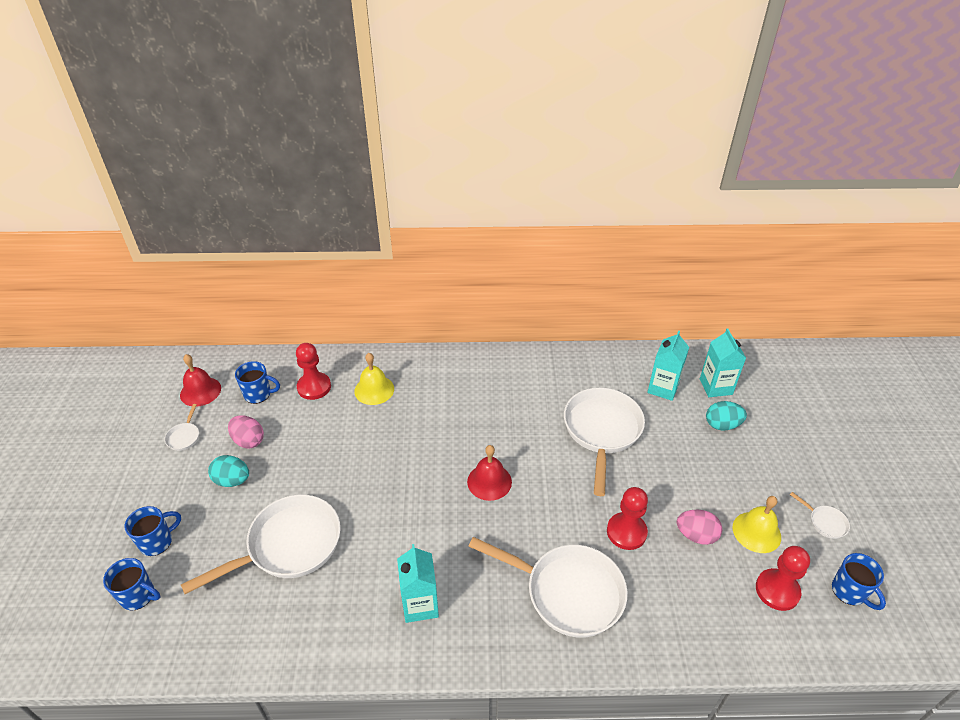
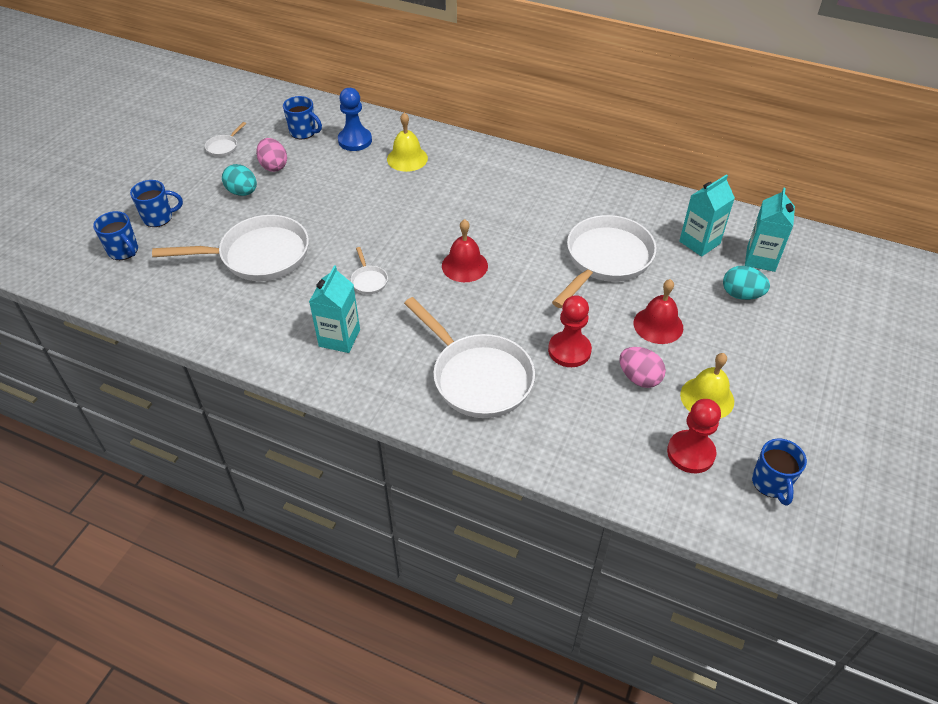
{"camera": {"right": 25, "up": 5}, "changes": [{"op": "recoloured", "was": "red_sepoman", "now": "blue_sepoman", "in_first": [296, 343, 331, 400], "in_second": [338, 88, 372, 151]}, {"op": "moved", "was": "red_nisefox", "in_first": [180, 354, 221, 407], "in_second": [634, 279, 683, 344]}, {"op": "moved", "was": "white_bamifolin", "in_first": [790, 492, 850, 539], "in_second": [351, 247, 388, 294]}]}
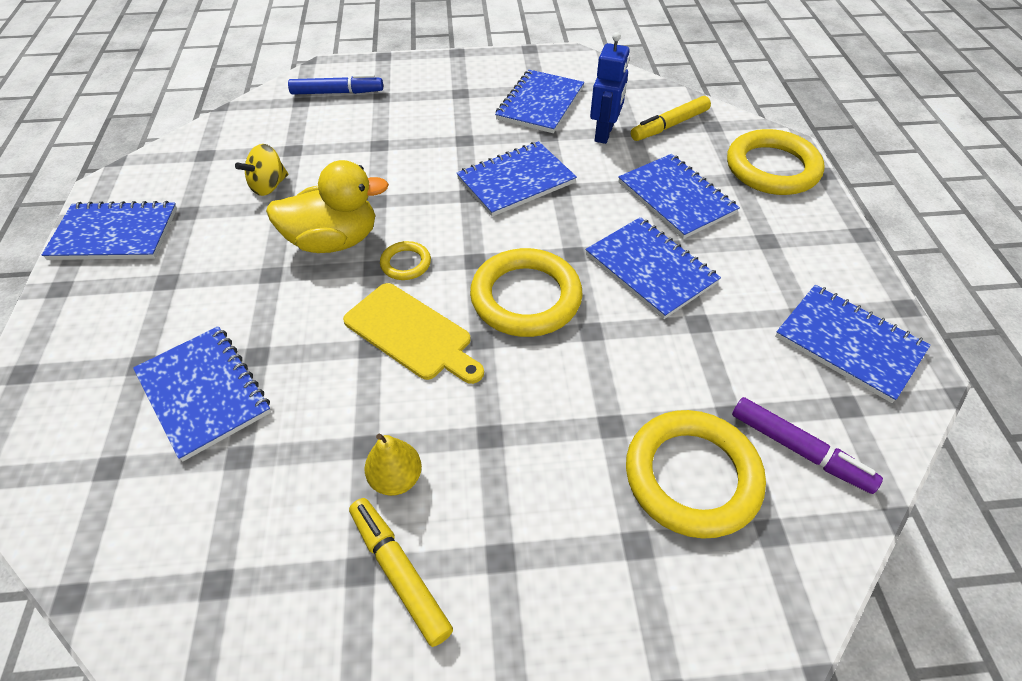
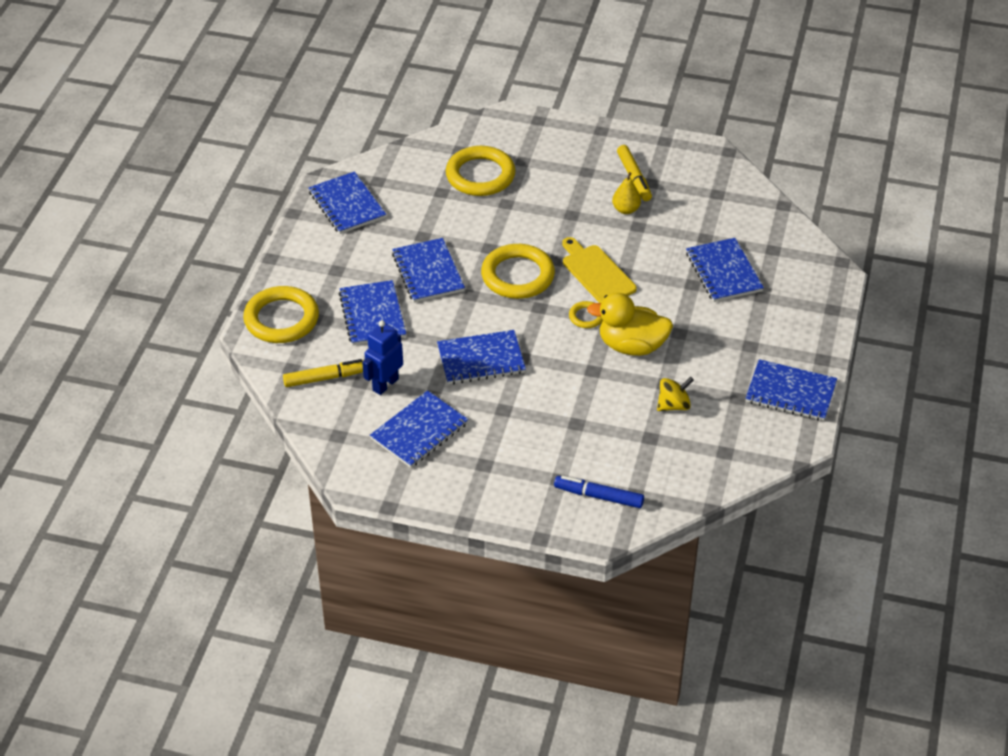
{"camera": {"right": -160, "up": -5}, "changes": [{"op": "removed", "was": "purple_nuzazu", "in_first": [732, 397, 883, 494]}]}
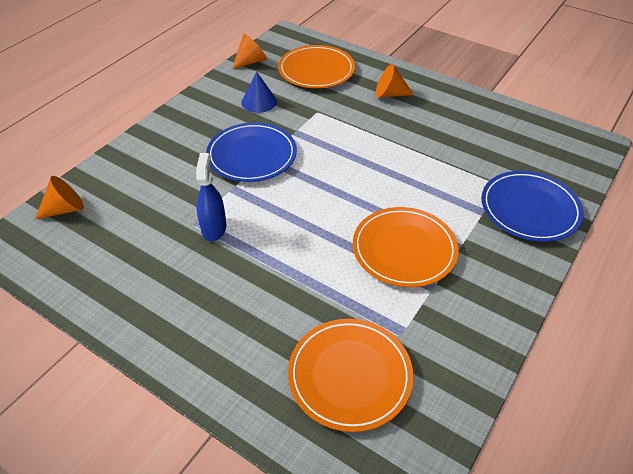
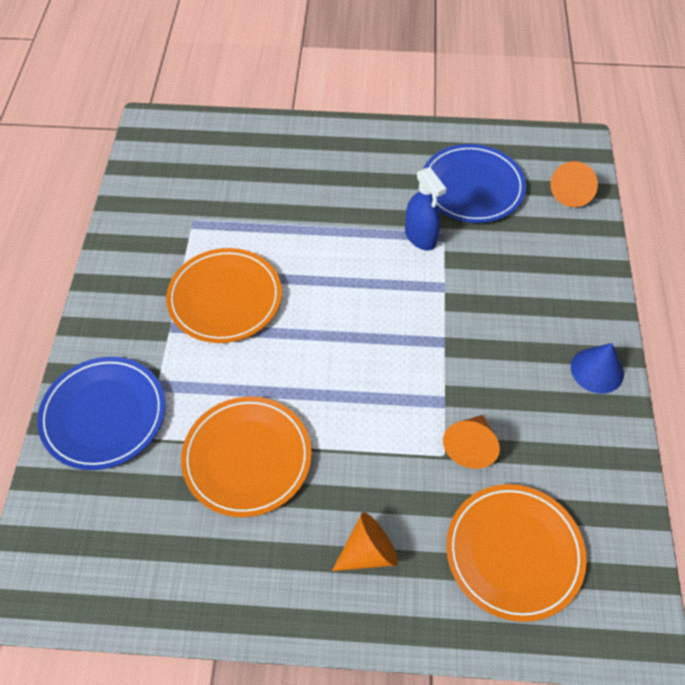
{"camera": {"right": 150, "up": 10}, "changes": [{"op": "moved", "was": "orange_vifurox", "in_first": [232, 34, 267, 69], "in_second": [443, 415, 500, 469]}, {"op": "moved", "was": "blue_vifurox", "in_first": [241, 72, 277, 113], "in_second": [571, 343, 624, 394]}, {"op": "moved", "was": "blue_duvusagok", "in_first": [206, 122, 297, 182], "in_second": [423, 144, 526, 223]}, {"op": "moved", "was": "orange_duvusagok", "in_first": [288, 319, 413, 432], "in_second": [181, 396, 312, 517]}]}
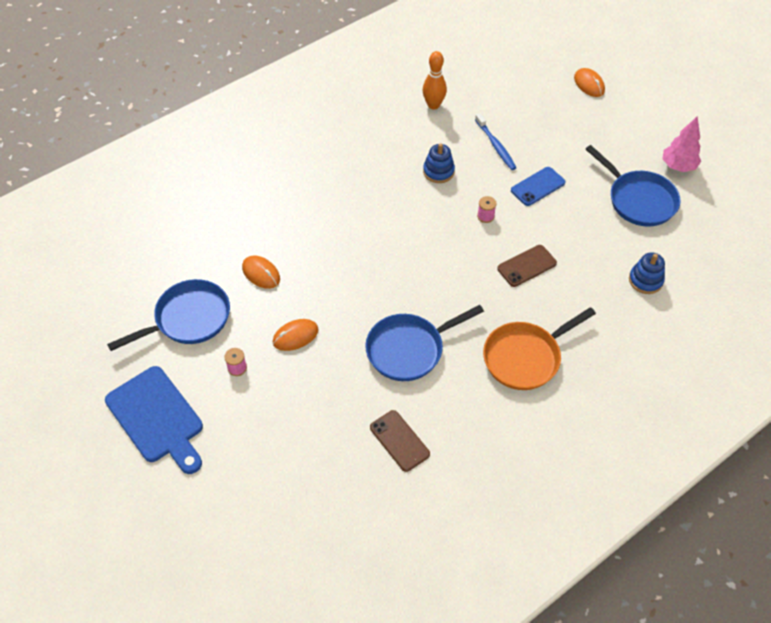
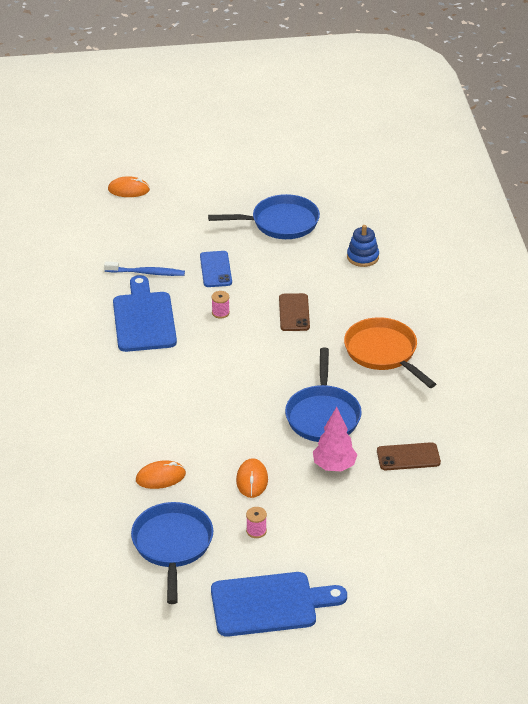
{"camera": {"right": -60, "up": -15}, "changes": [{"op": "removed", "was": "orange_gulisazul", "in_first": [423, 51, 447, 110]}, {"op": "moved", "was": "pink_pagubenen", "in_first": [663, 117, 701, 172], "in_second": [313, 407, 357, 471]}, {"op": "replaced", "was": "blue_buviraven", "now": "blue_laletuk", "in_first": [423, 143, 455, 183], "in_second": [113, 275, 177, 352]}, {"op": "turned", "was": "orange_bamifolin", "in_first": [483, 307, 596, 390], "in_second": [344, 317, 436, 388], "clockwise": 150}]}
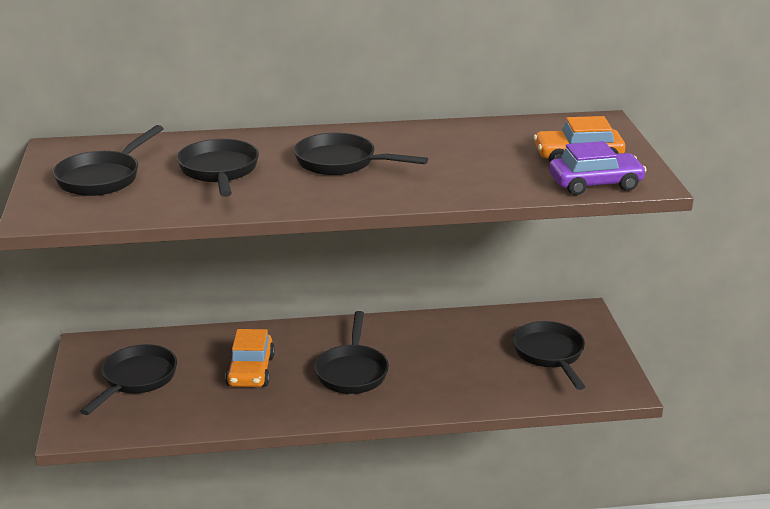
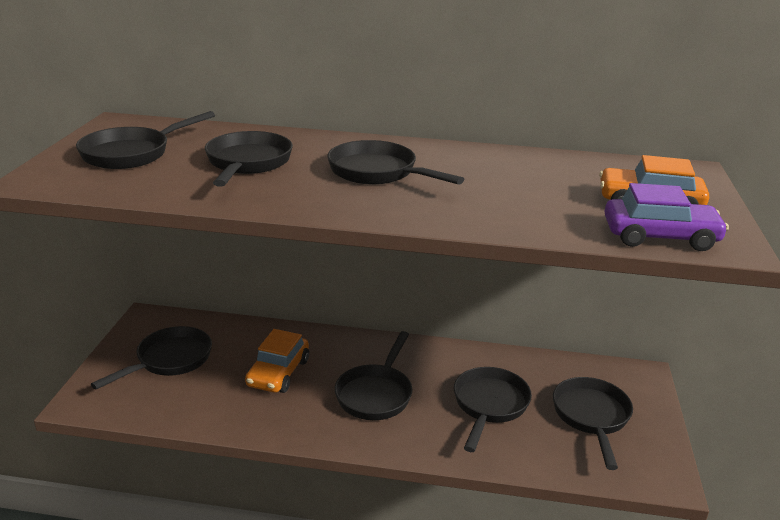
{"camera": {"right": 15, "up": 0}, "changes": [{"op": "added", "now": "black_bamifolin", "in_second": [454, 367, 532, 452]}]}
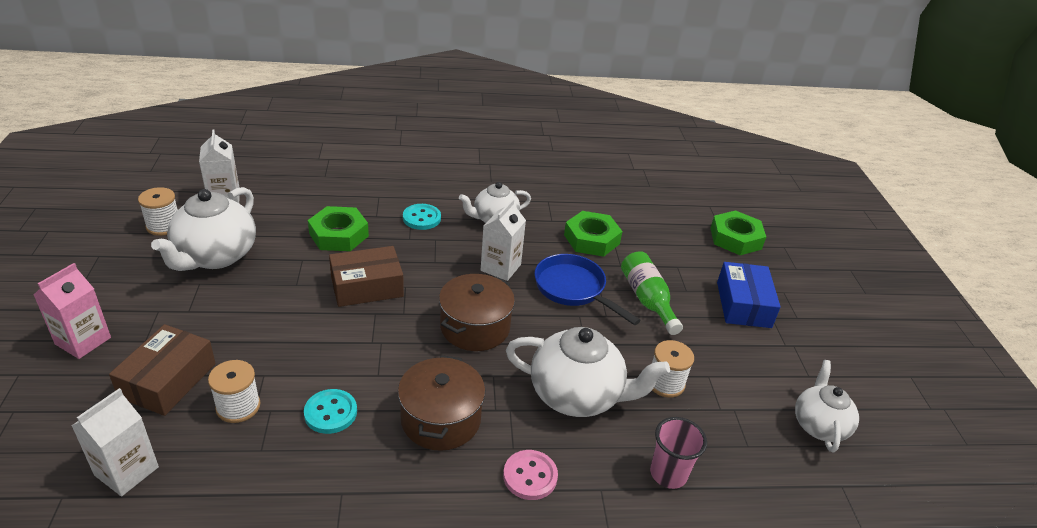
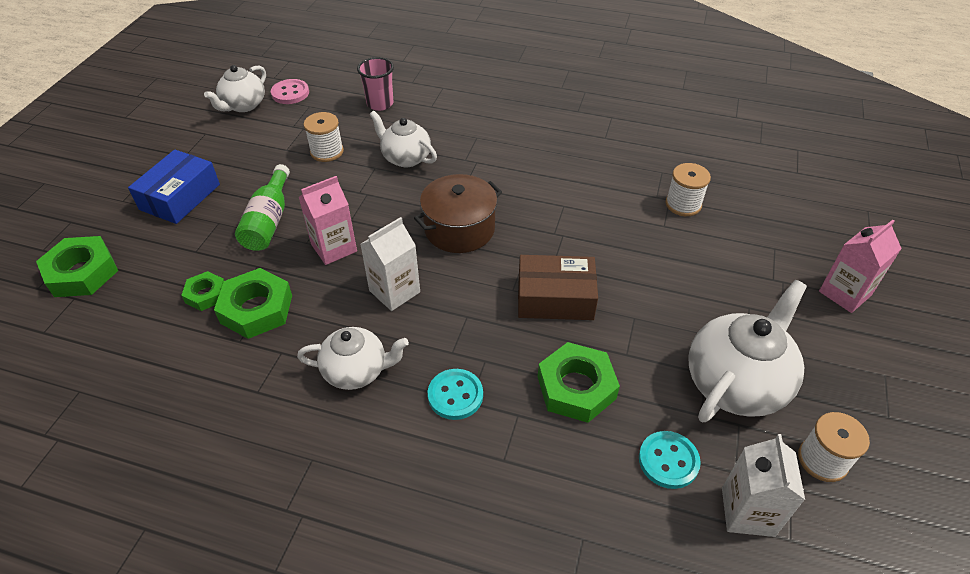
{"camera": {"right": -155, "up": 10}, "changes": [{"op": "replaced", "was": "blue_bamifolin", "now": "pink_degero", "in_first": [534, 254, 641, 325], "in_second": [299, 176, 357, 265]}, {"op": "removed", "was": "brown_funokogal", "in_first": [109, 324, 216, 416]}, {"op": "resized", "was": "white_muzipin", "in_first": [506, 327, 670, 417], "in_second": [370, 111, 437, 168], "ratio": 0.63}, {"op": "removed", "was": "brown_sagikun", "in_first": [398, 355, 485, 451]}, {"op": "removed", "was": "white_degero", "in_first": [71, 388, 159, 496]}, {"op": "moved", "was": "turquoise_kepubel", "in_first": [304, 389, 357, 434], "in_second": [639, 431, 701, 489]}, {"op": "moved", "was": "pink_kepubel", "in_first": [503, 450, 558, 500], "in_second": [271, 79, 309, 104]}, {"op": "added", "now": "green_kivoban", "in_second": [181, 271, 224, 311]}]}
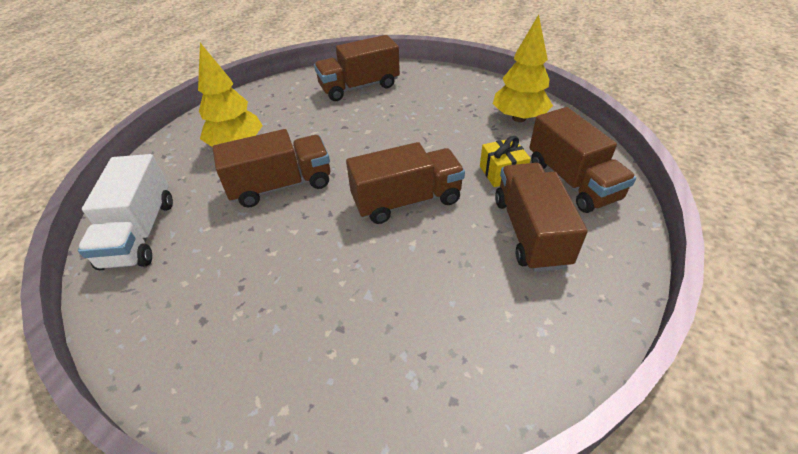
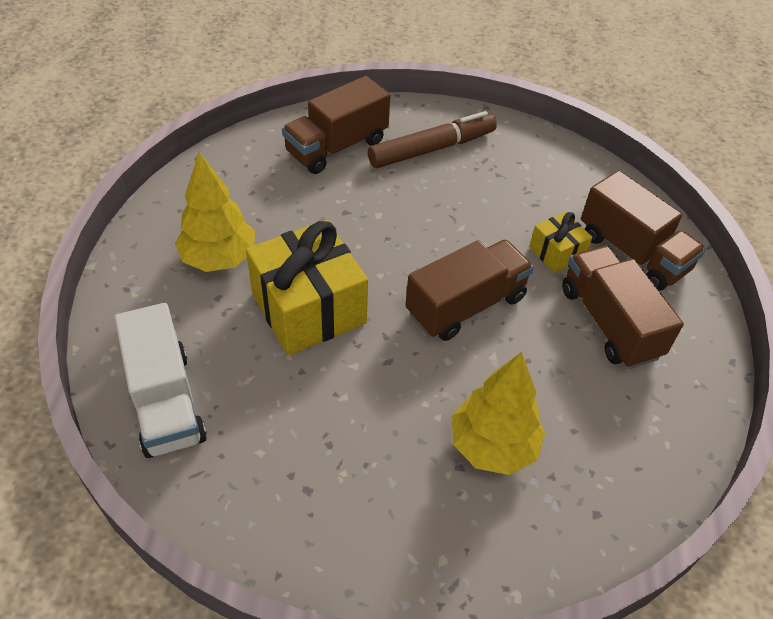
{"camera": {"right": -20, "up": 5}, "changes": [{"op": "moved", "was": "yellow_pagubenen", "in_first": [493, 15, 553, 122], "in_second": [452, 352, 545, 475]}, {"op": "replaced", "was": "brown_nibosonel", "now": "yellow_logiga", "in_first": [212, 129, 330, 208], "in_second": [246, 220, 368, 355]}, {"op": "added", "now": "brown_nuzazu", "in_second": [368, 111, 497, 168]}]}
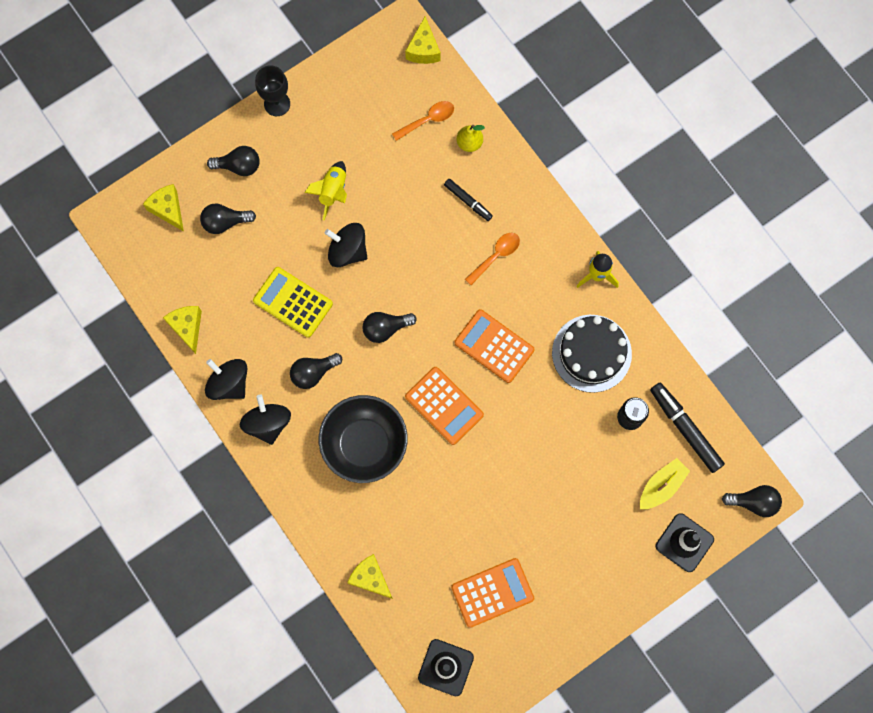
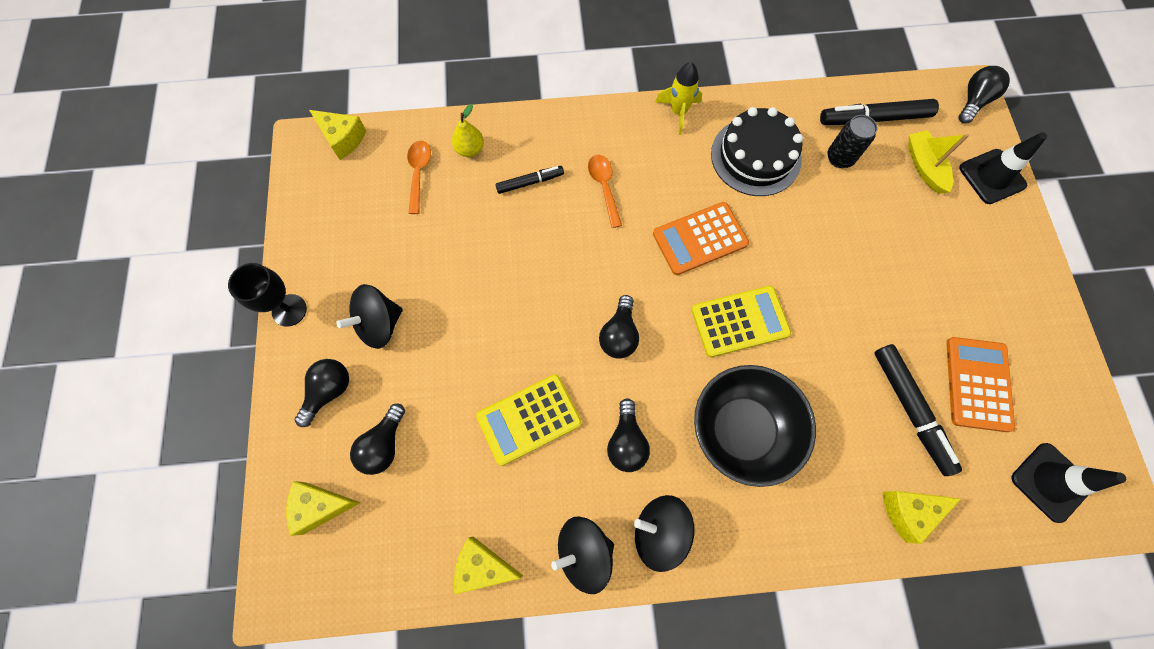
{"camera": {"right": -60, "up": -5}, "changes": [{"op": "removed", "was": "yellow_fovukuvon", "in_first": [304, 161, 347, 220]}, {"op": "moved", "was": "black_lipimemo", "in_first": [325, 223, 367, 267], "in_second": [336, 284, 403, 349]}, {"op": "recoloured", "was": "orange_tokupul", "now": "yellow_tokupul", "in_first": [405, 367, 484, 445], "in_second": [691, 286, 791, 357]}, {"op": "added", "now": "black_nuzazu", "in_second": [874, 344, 962, 476]}]}
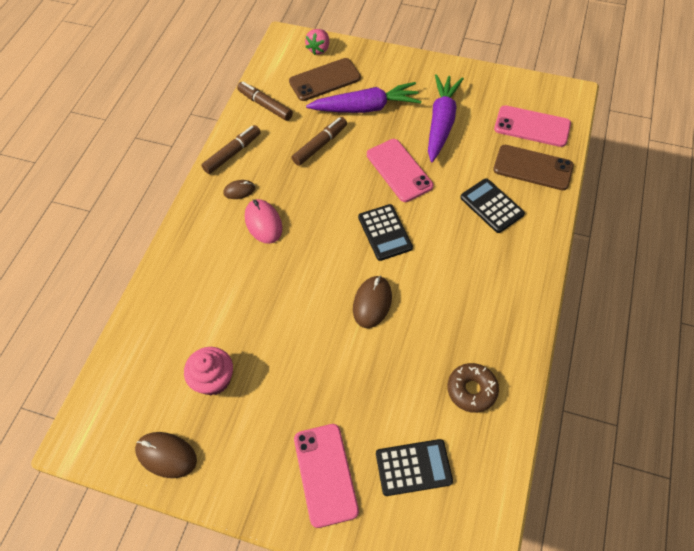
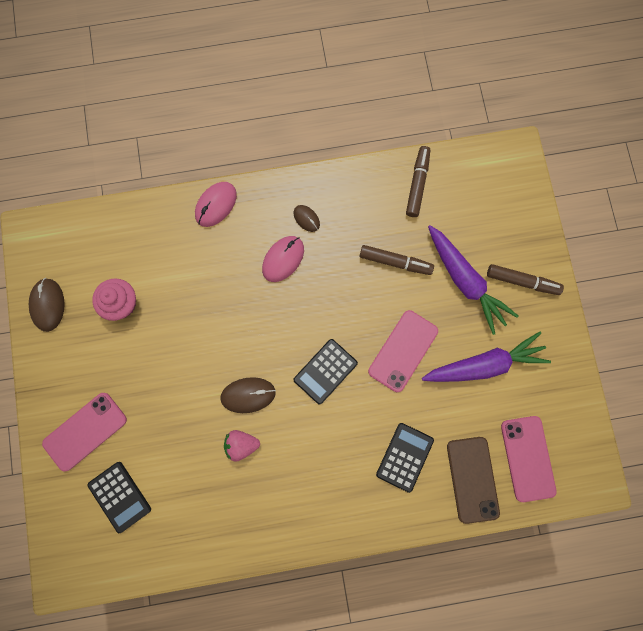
{"camera": {"right": 60, "up": 20}, "changes": [{"op": "moved", "was": "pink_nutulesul", "in_first": [305, 29, 329, 55], "in_second": [224, 430, 260, 462]}, {"op": "removed", "was": "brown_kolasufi", "in_first": [289, 58, 361, 101]}, {"op": "moved", "was": "brown_nuzazu", "in_first": [201, 125, 261, 174], "in_second": [487, 264, 564, 295]}, {"op": "removed", "was": "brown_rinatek", "in_first": [447, 363, 499, 413]}, {"op": "added", "now": "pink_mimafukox", "in_second": [195, 182, 237, 227]}]}
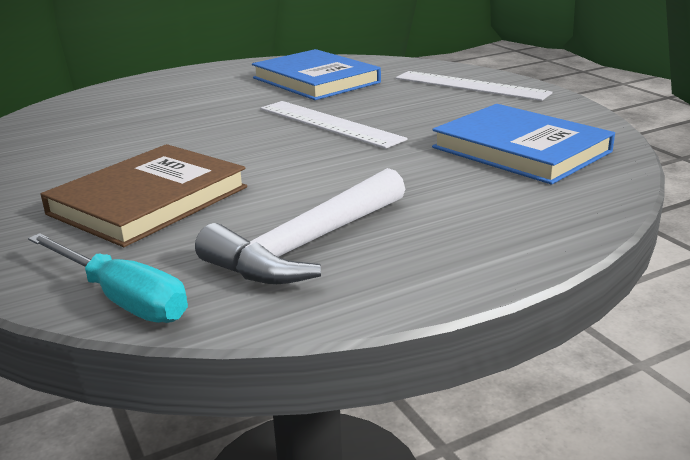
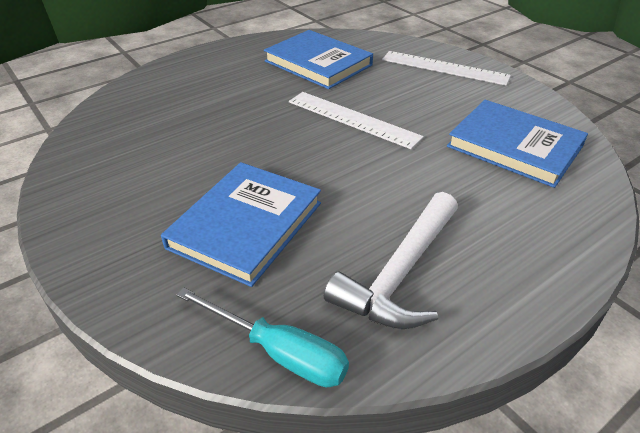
{"camera": {"right": -10, "up": 15}, "changes": [{"op": "recoloured", "was": "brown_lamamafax", "now": "blue_lamamafax", "in_first": [41, 144, 247, 247], "in_second": [161, 162, 321, 287]}]}
